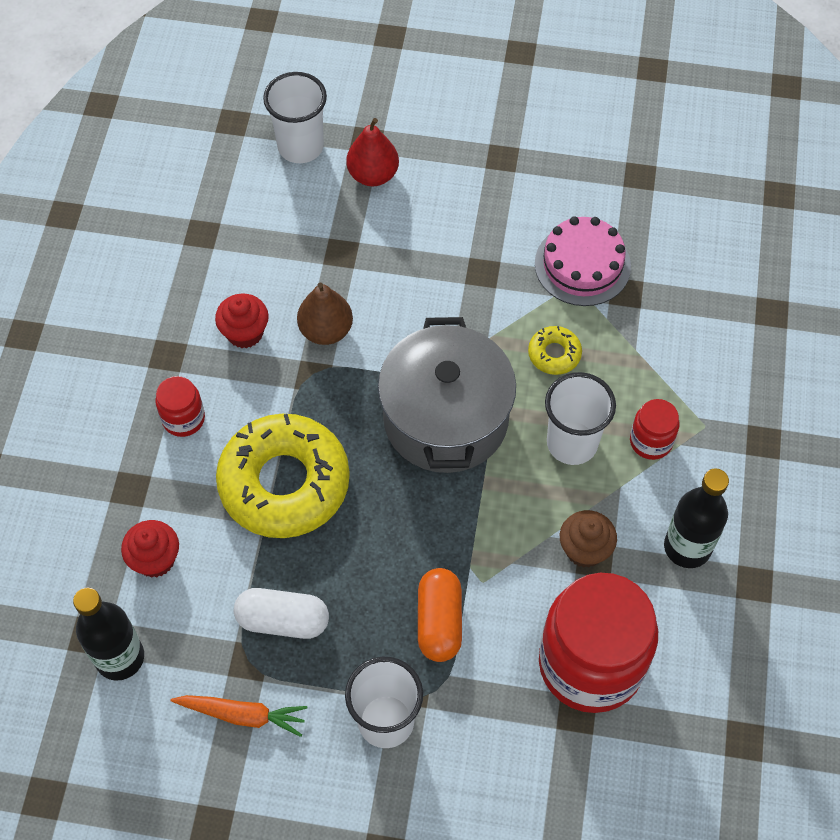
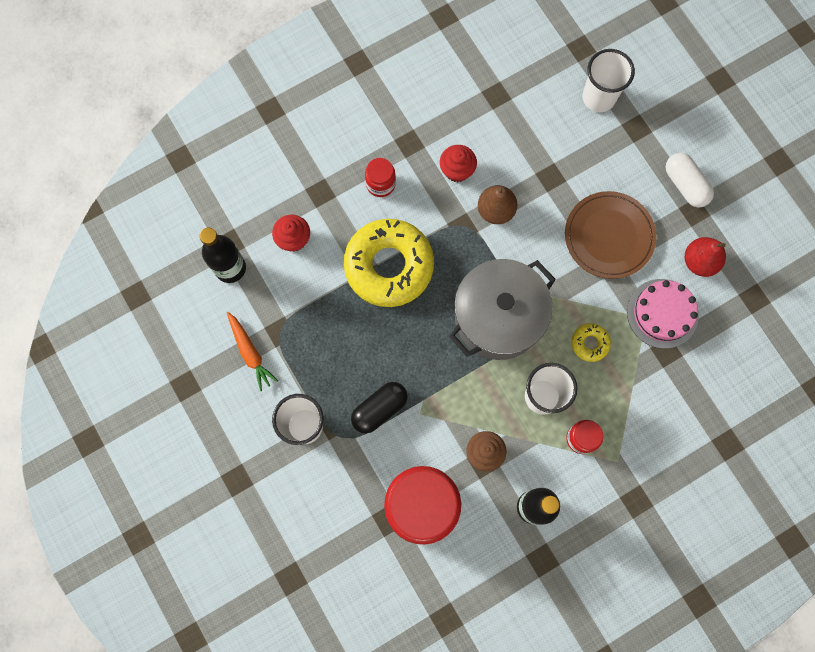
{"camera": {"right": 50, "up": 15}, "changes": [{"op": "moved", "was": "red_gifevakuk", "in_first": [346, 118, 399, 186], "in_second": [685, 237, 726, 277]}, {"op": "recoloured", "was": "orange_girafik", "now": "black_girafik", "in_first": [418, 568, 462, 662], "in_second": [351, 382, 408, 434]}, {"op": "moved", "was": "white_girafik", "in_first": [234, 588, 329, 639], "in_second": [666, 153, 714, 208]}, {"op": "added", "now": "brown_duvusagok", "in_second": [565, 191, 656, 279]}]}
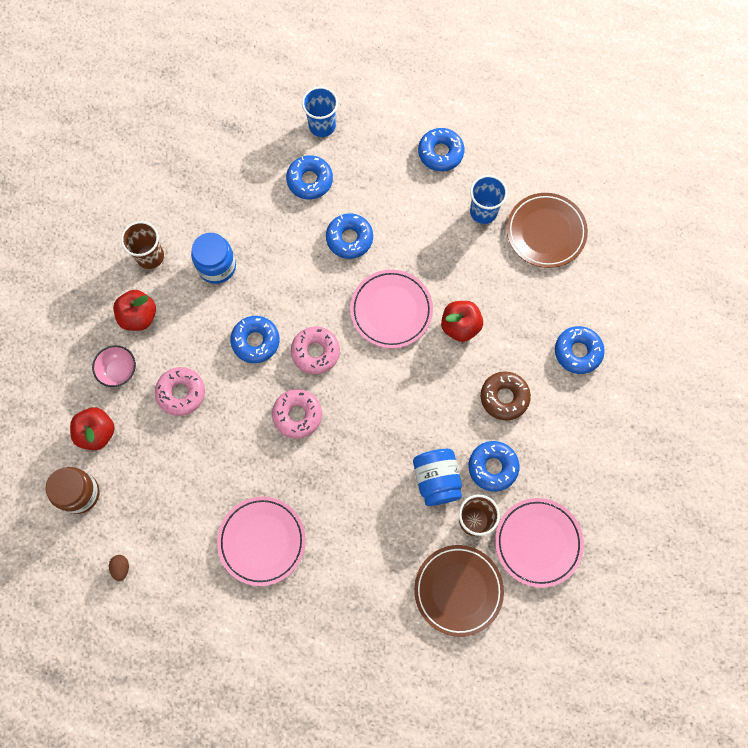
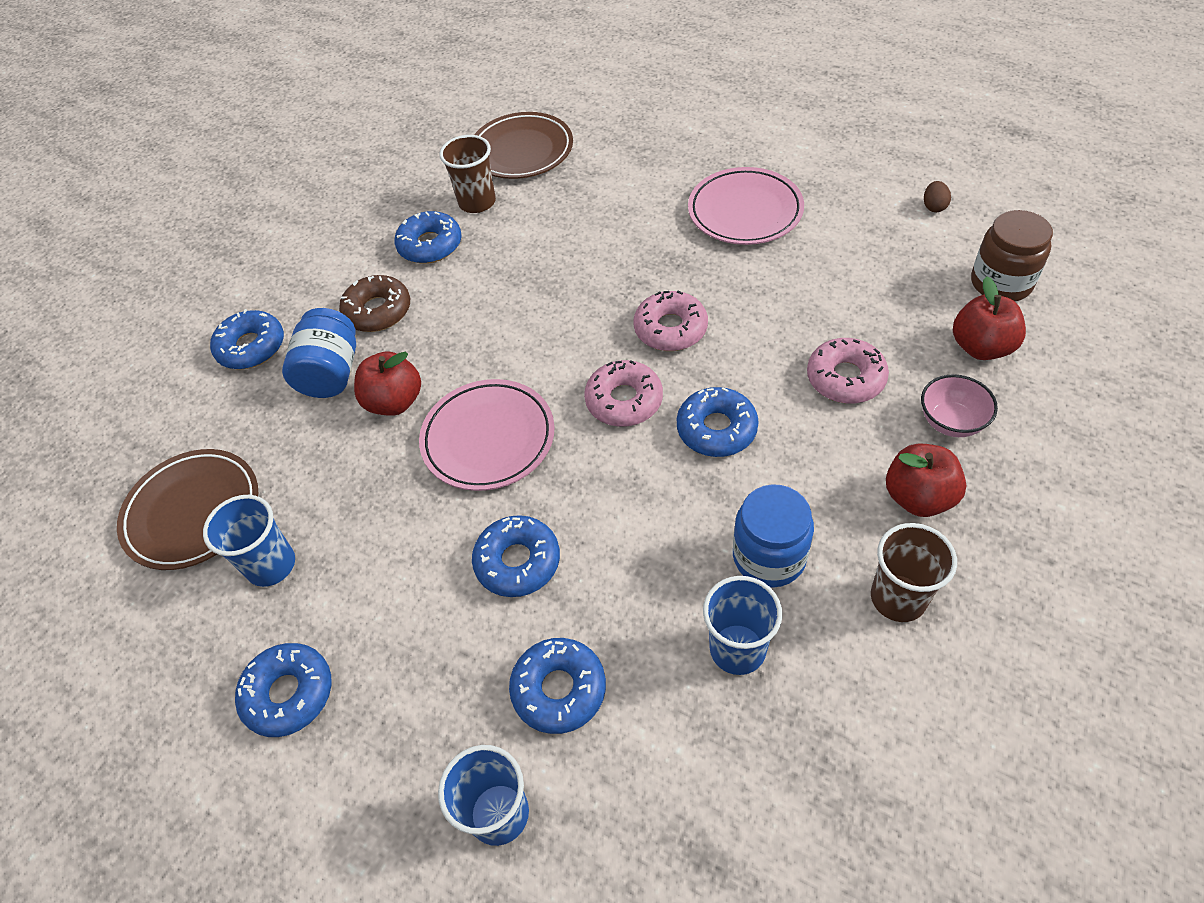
{"camera": {"right": -160, "up": -20}, "changes": [{"op": "moved", "was": "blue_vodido", "in_first": [413, 449, 462, 506], "in_second": [282, 308, 356, 398]}, {"op": "removed", "was": "pink_duvusagok", "in_first": [495, 498, 584, 588]}, {"op": "added", "now": "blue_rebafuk", "in_second": [703, 576, 782, 675]}]}
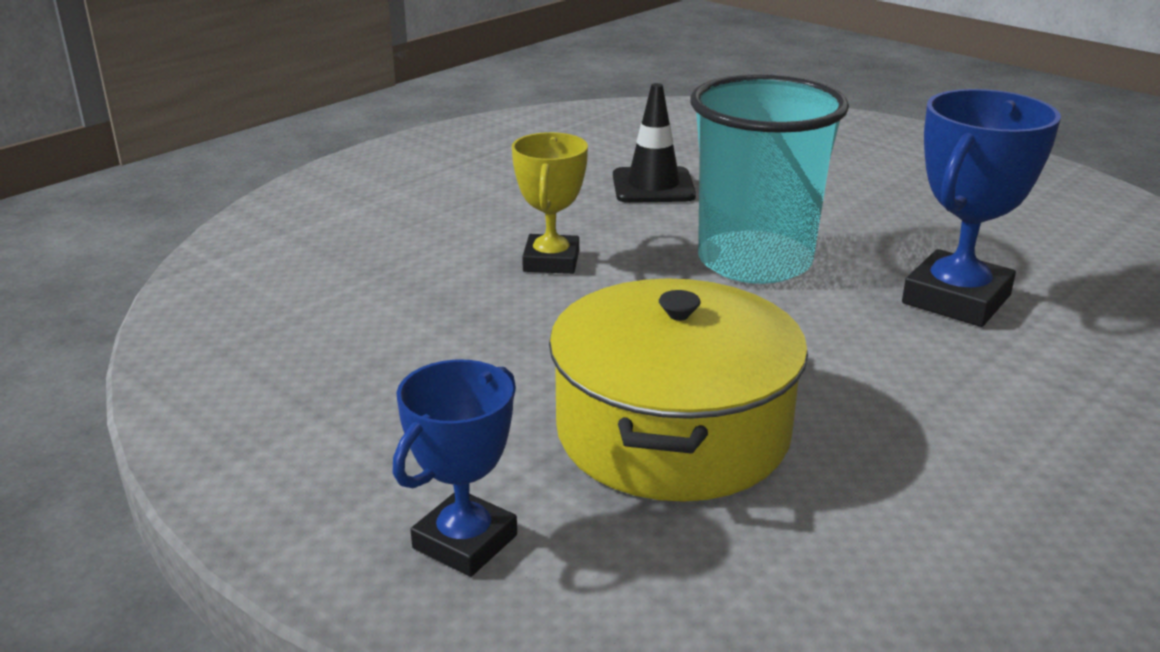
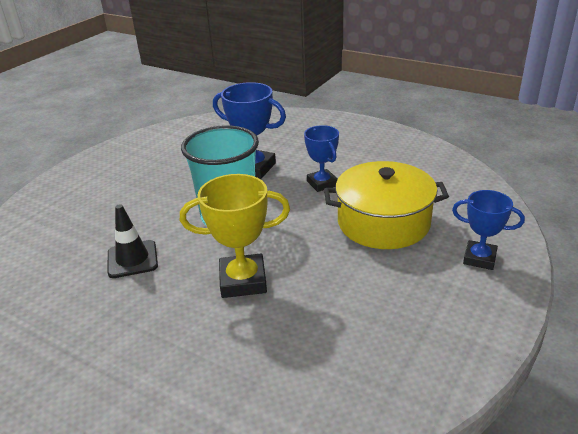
{"camera": {"right": -100, "up": 5}, "changes": [{"op": "resized", "was": "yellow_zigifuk", "in_first": [512, 132, 588, 274], "in_second": [180, 174, 290, 298], "ratio": 1.51}, {"op": "added", "now": "blue_zigifuk", "in_second": [304, 125, 339, 192]}]}
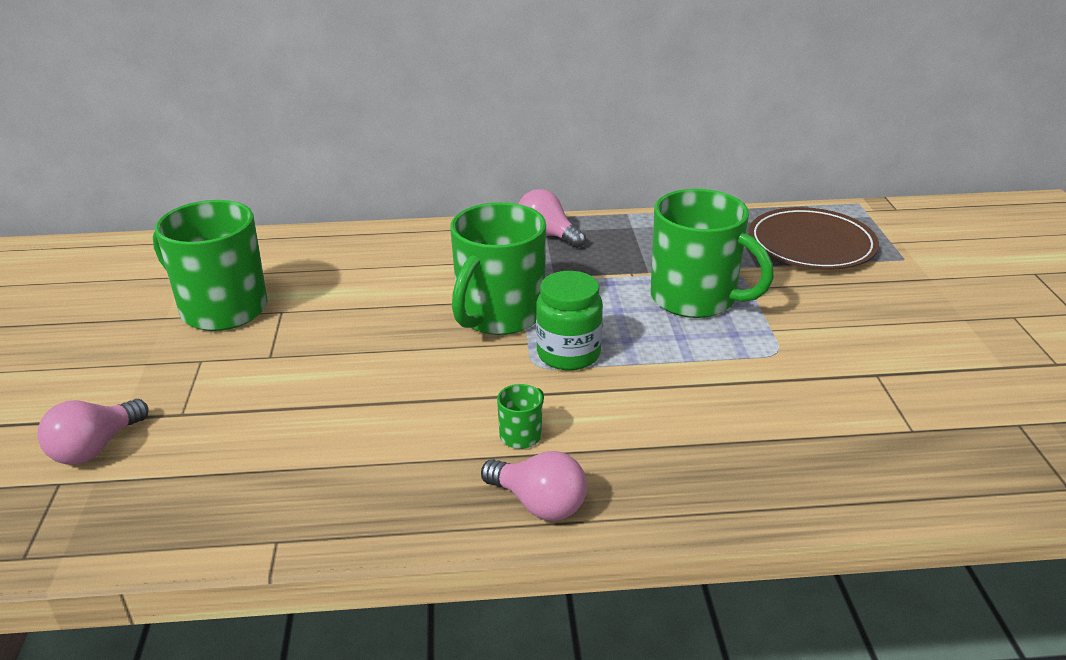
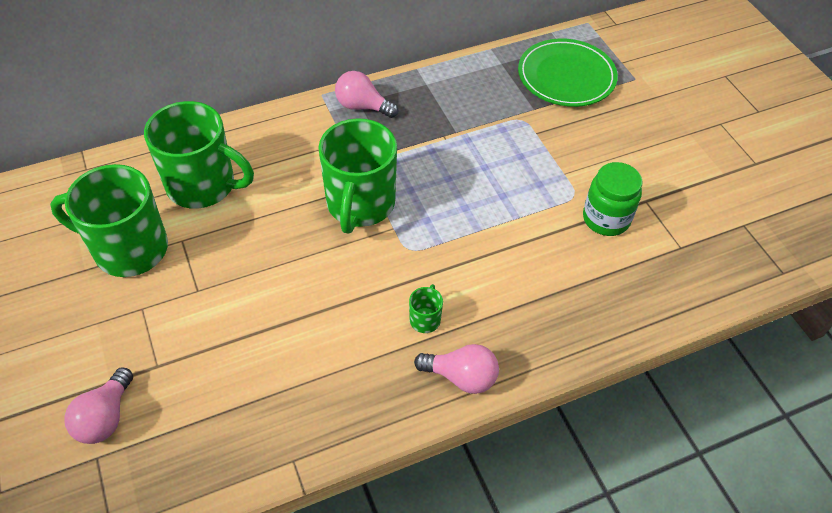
{"camera": {"right": -20, "up": 20}, "changes": [{"op": "moved", "was": "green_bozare", "in_first": [651, 189, 774, 318], "in_second": [144, 101, 254, 209]}, {"op": "recoloured", "was": "brown_duvusagok", "now": "green_duvusagok", "in_first": [749, 207, 879, 270], "in_second": [518, 38, 618, 107]}, {"op": "moved", "was": "green_vodido", "in_first": [536, 271, 603, 370], "in_second": [583, 162, 642, 236]}]}
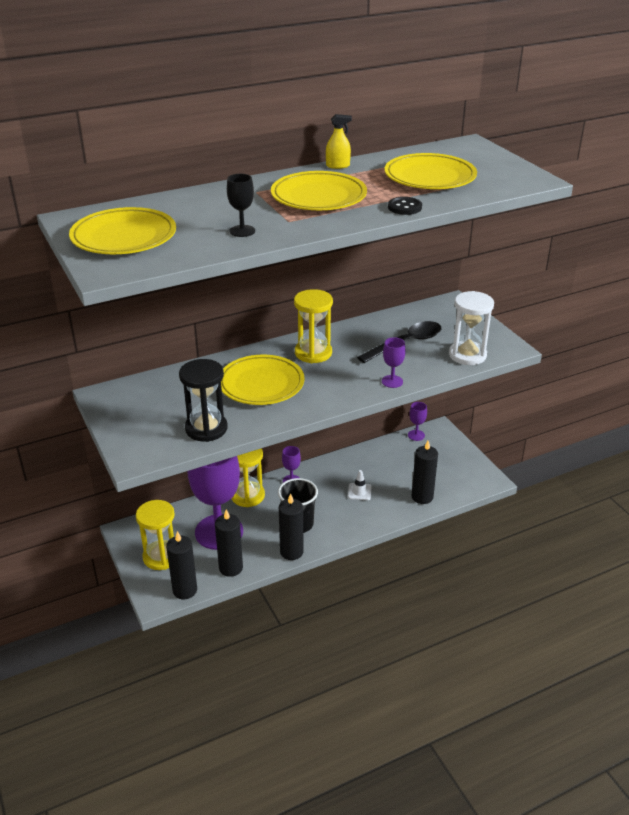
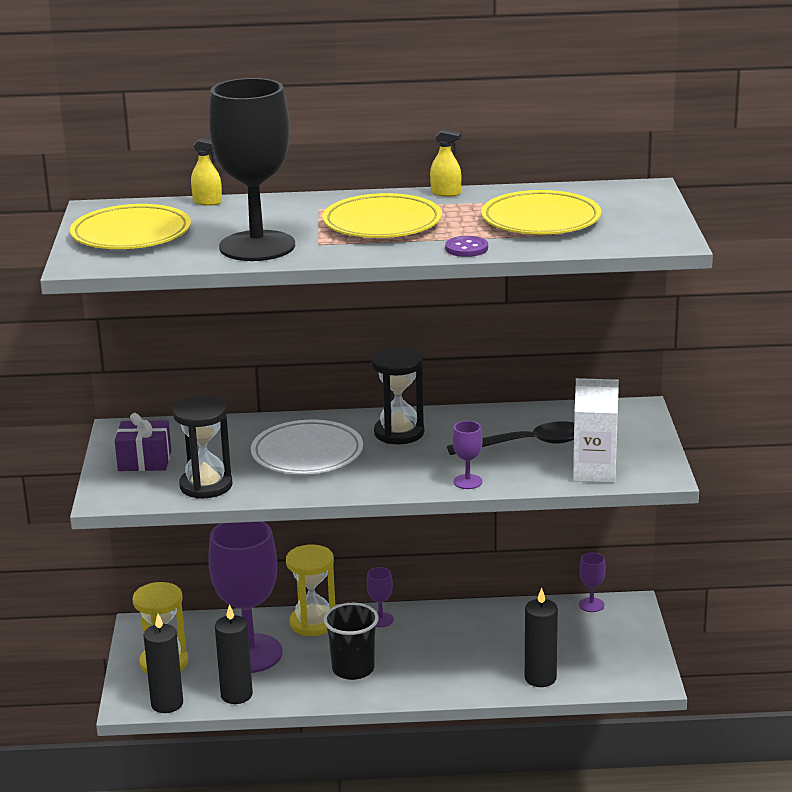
{"camera": {"right": 25, "up": -10}, "changes": [{"op": "resized", "was": "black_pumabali", "in_first": [227, 174, 255, 237], "in_second": [209, 78, 295, 261], "ratio": 2.48}, {"op": "recoloured", "was": "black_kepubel", "now": "purple_kepubel", "in_first": [388, 197, 422, 215], "in_second": [445, 236, 488, 257]}, {"op": "recoloured", "was": "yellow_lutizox", "now": "black_lutizox", "in_first": [294, 289, 333, 363], "in_second": [371, 347, 424, 444]}, {"op": "replaced", "was": "white_lutizox", "now": "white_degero", "in_first": [449, 291, 494, 365], "in_second": [573, 378, 619, 483]}, {"op": "recoloured", "was": "yellow_duvusagok", "now": "white_duvusagok", "in_first": [221, 355, 305, 405], "in_second": [251, 420, 363, 474]}, {"op": "removed", "was": "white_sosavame", "in_first": [348, 470, 372, 500]}, {"op": "removed", "was": "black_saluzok", "in_first": [279, 493, 304, 560]}, {"op": "added", "now": "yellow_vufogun", "in_second": [191, 138, 222, 206]}, {"op": "added", "now": "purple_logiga", "in_second": [115, 413, 171, 471]}]}
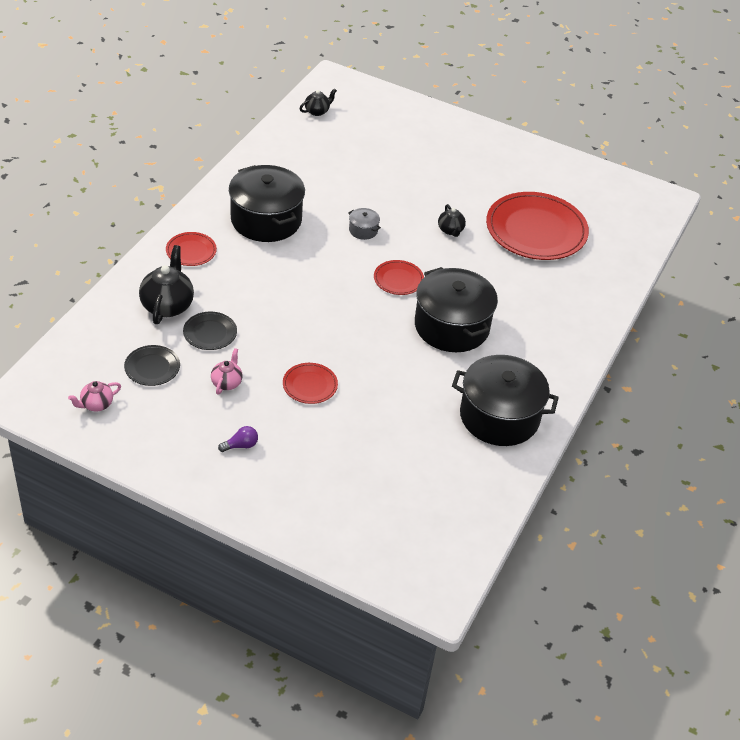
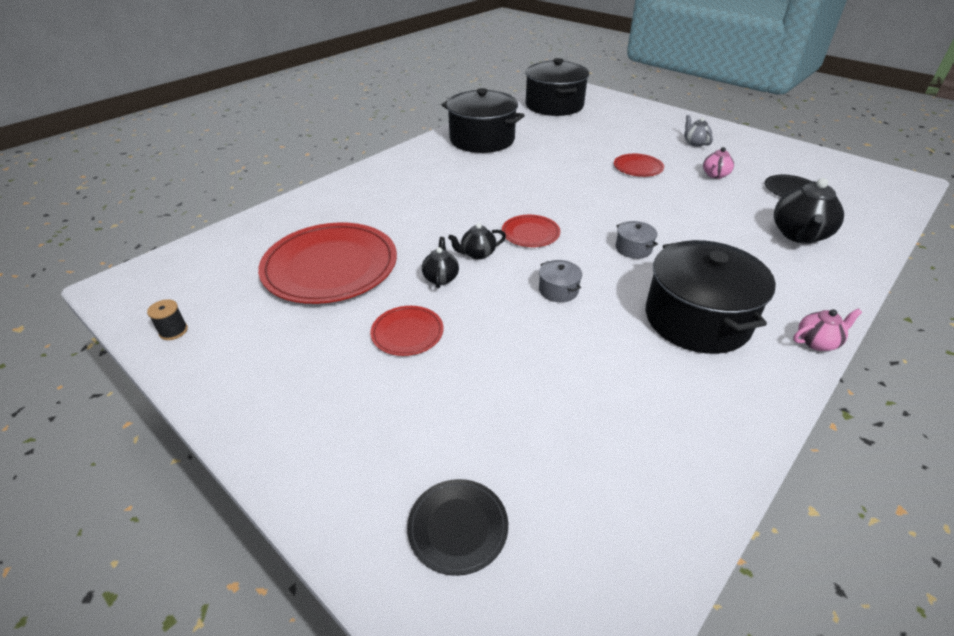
{"camera": {"right": -160, "up": -5}, "changes": [{"op": "moved", "was": "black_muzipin", "in_first": [300, 88, 337, 116], "in_second": [448, 223, 506, 260]}, {"op": "moved", "was": "red_duvusagok", "in_first": [166, 232, 217, 266], "in_second": [370, 306, 444, 356]}, {"op": "moved", "was": "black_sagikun", "in_first": [415, 267, 498, 352], "in_second": [525, 58, 589, 116]}, {"op": "moved", "was": "black_duvusagok", "in_first": [183, 312, 237, 350], "in_second": [407, 479, 508, 576]}, {"op": "moved", "was": "pink_muzipin", "in_first": [68, 381, 121, 411], "in_second": [793, 309, 862, 351]}, {"op": "replaced", "was": "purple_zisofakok", "now": "grey_muzipin", "in_first": [218, 426, 258, 452], "in_second": [684, 115, 713, 147]}, {"op": "added", "now": "grey_sagikun", "in_second": [615, 221, 658, 259]}, {"op": "added", "now": "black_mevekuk", "in_second": [147, 299, 188, 340]}]}
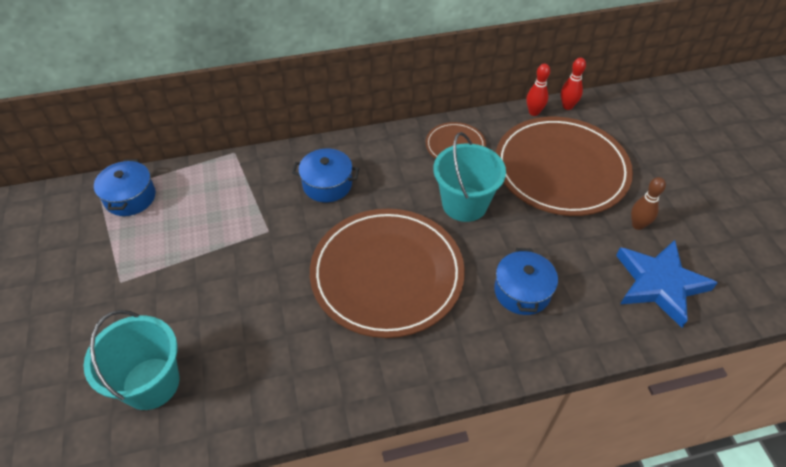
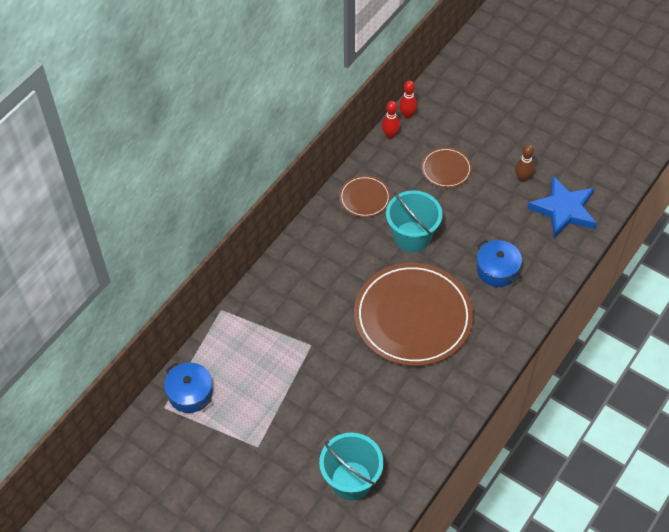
{"camera": {"right": -40, "up": 5}, "changes": [{"op": "resized", "was": "brown_duvusagok", "in_first": [495, 117, 633, 216], "in_second": [421, 147, 472, 188], "ratio": 0.46}, {"op": "removed", "was": "blue_sagikun", "in_first": [292, 148, 360, 202]}]}
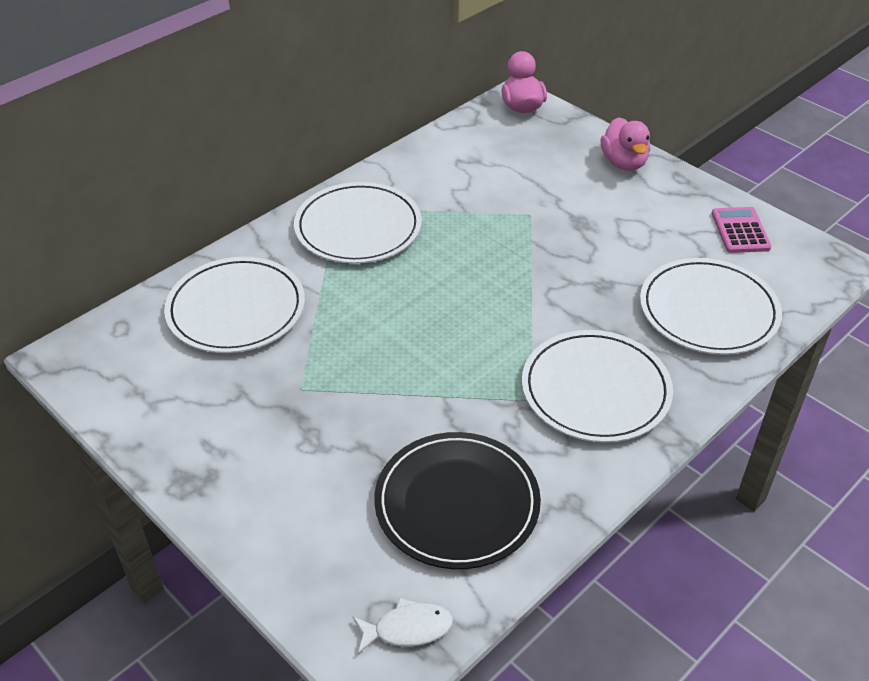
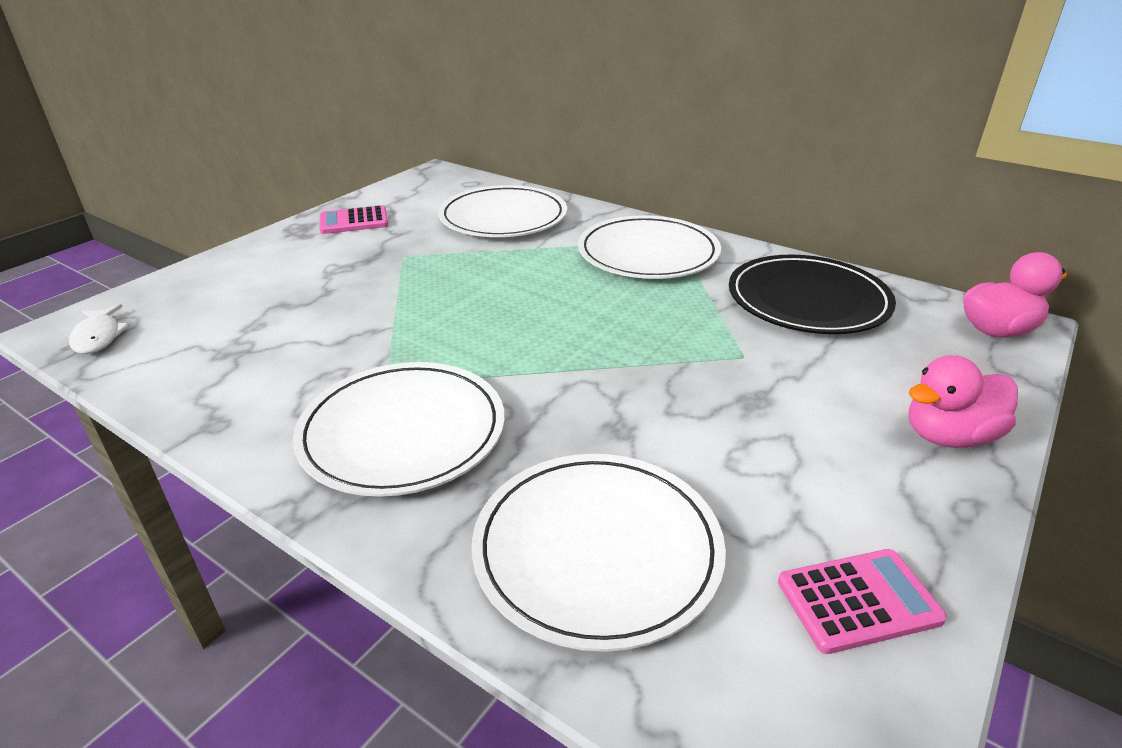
{"camera": {"right": 80, "up": -10}, "changes": [{"op": "moved", "was": "black_duvusagok", "in_first": [374, 432, 541, 569], "in_second": [729, 255, 896, 334]}, {"op": "added", "now": "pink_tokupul", "in_second": [319, 205, 388, 234]}]}
